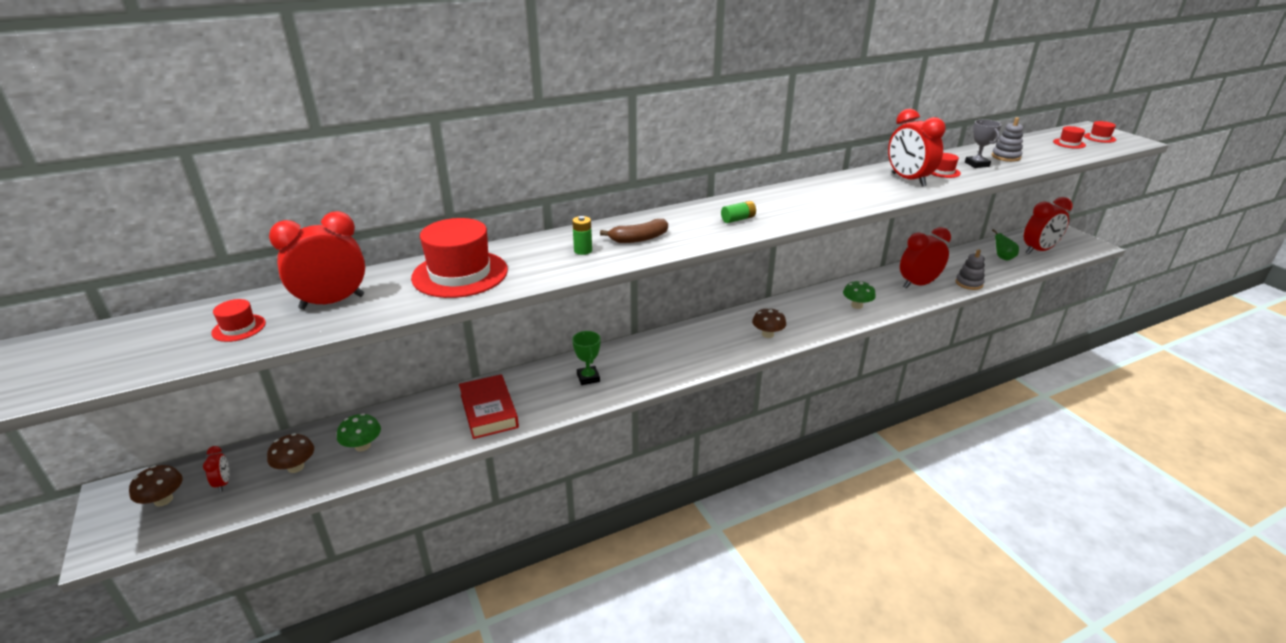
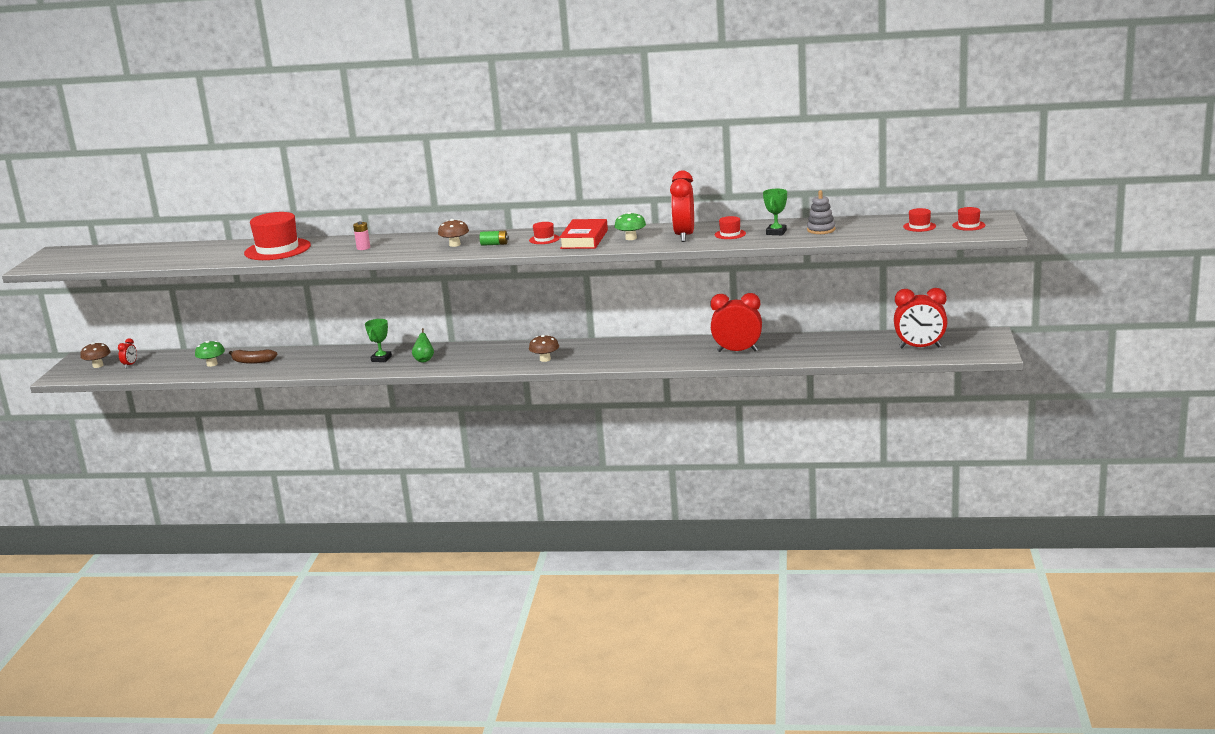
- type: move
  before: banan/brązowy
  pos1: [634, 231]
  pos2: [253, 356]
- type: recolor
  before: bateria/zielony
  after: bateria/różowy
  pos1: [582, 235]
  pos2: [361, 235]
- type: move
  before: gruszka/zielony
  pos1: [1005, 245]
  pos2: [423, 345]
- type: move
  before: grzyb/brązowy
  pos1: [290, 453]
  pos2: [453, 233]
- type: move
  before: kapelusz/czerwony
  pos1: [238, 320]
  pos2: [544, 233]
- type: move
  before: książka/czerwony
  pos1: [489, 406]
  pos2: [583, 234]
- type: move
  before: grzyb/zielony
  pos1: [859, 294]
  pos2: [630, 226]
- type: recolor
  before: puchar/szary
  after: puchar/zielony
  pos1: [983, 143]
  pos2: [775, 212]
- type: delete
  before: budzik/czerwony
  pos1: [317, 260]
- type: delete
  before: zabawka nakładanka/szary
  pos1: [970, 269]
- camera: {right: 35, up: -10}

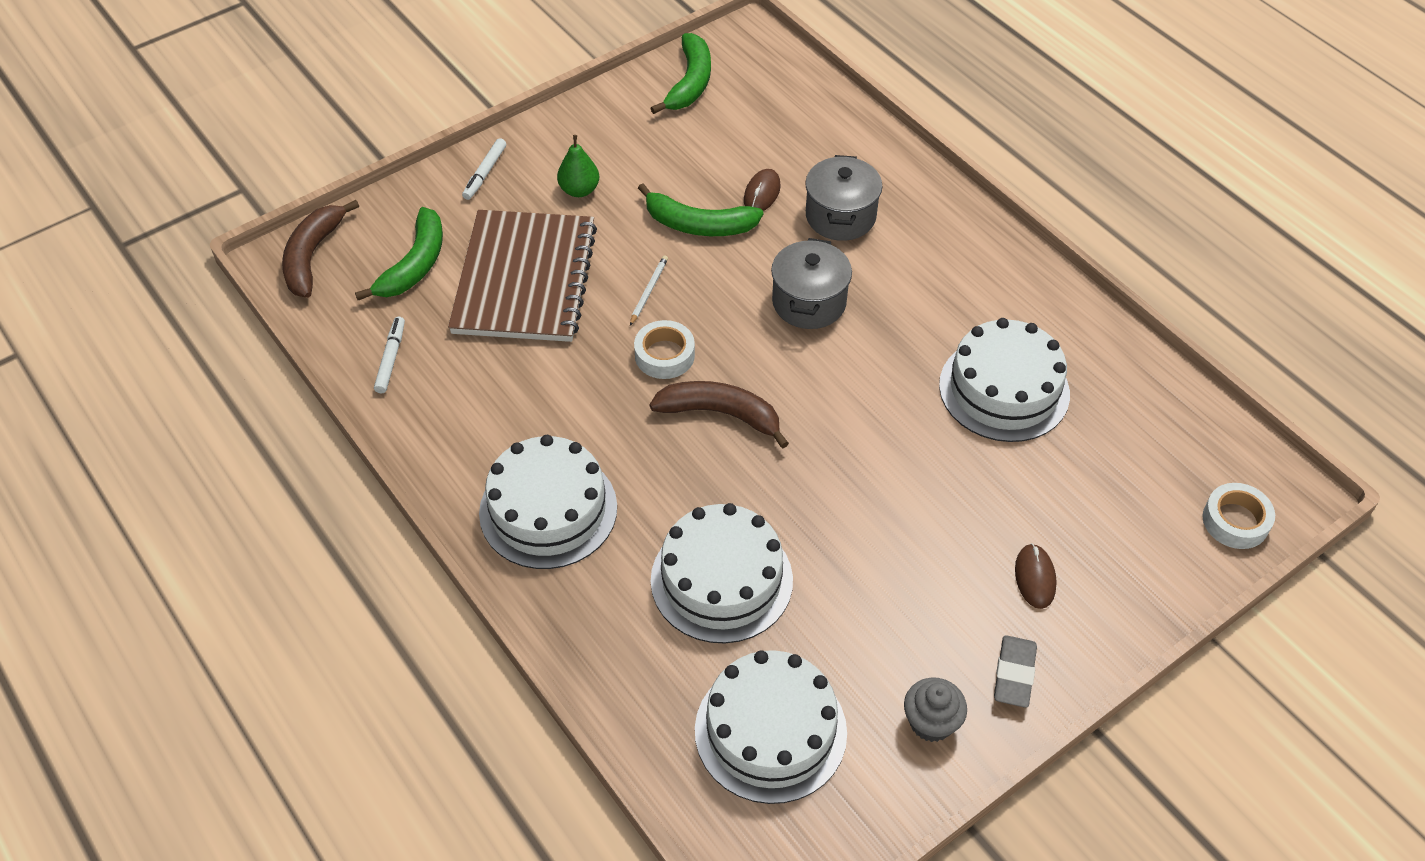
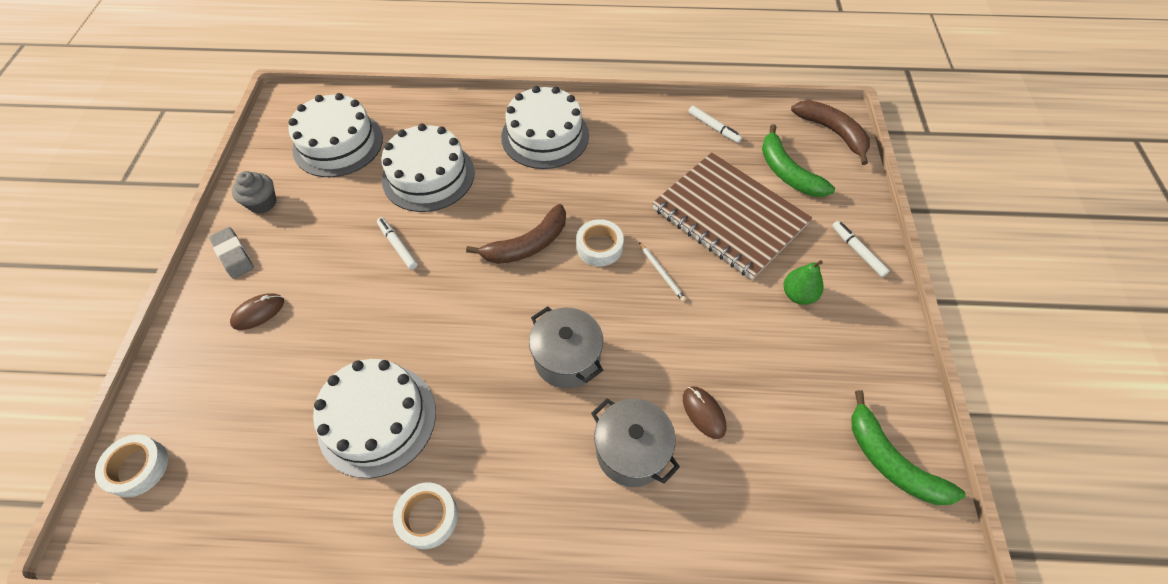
- type: rotate
  before: myszka/brązowy
  pos1: [1036, 576]
  pos2: [257, 311]
  turn: -75
- type: insert
  after: flamaster/biały
  pos2: [397, 243]
- type: insert
  after: taśma klejąca/biały
  pos2: [425, 515]
- type: delete
  before: banan/zielony
  pos1: [700, 210]
- camera: {right: 130, up: 5}

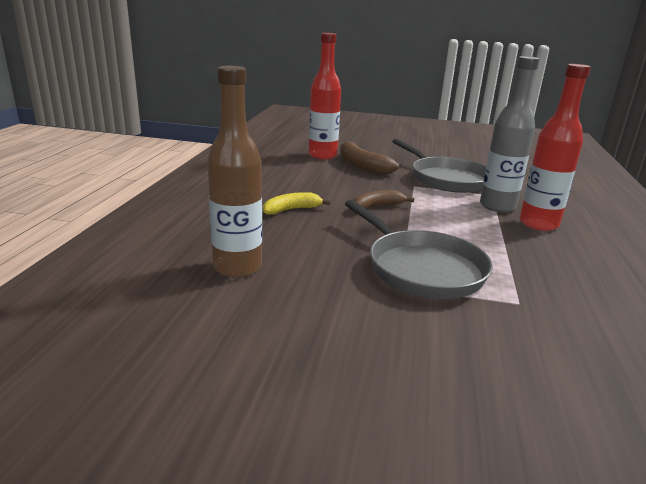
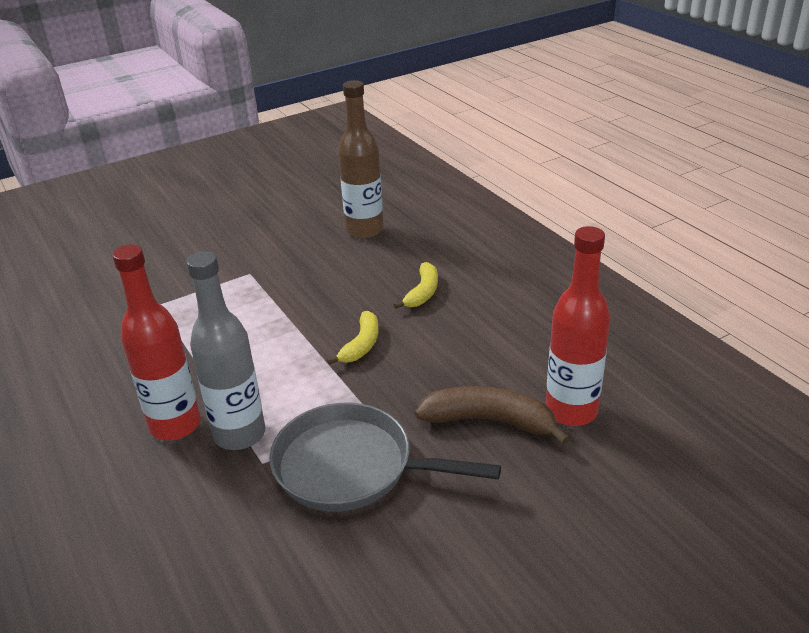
- type: recolor
  before: banan/brązowy
  after: banan/żółty
  pos1: [384, 199]
  pos2: [353, 338]
- type: delete
  before: patelnia/szary
  pos1: [419, 249]
- camera: {right: 140, up: 10}

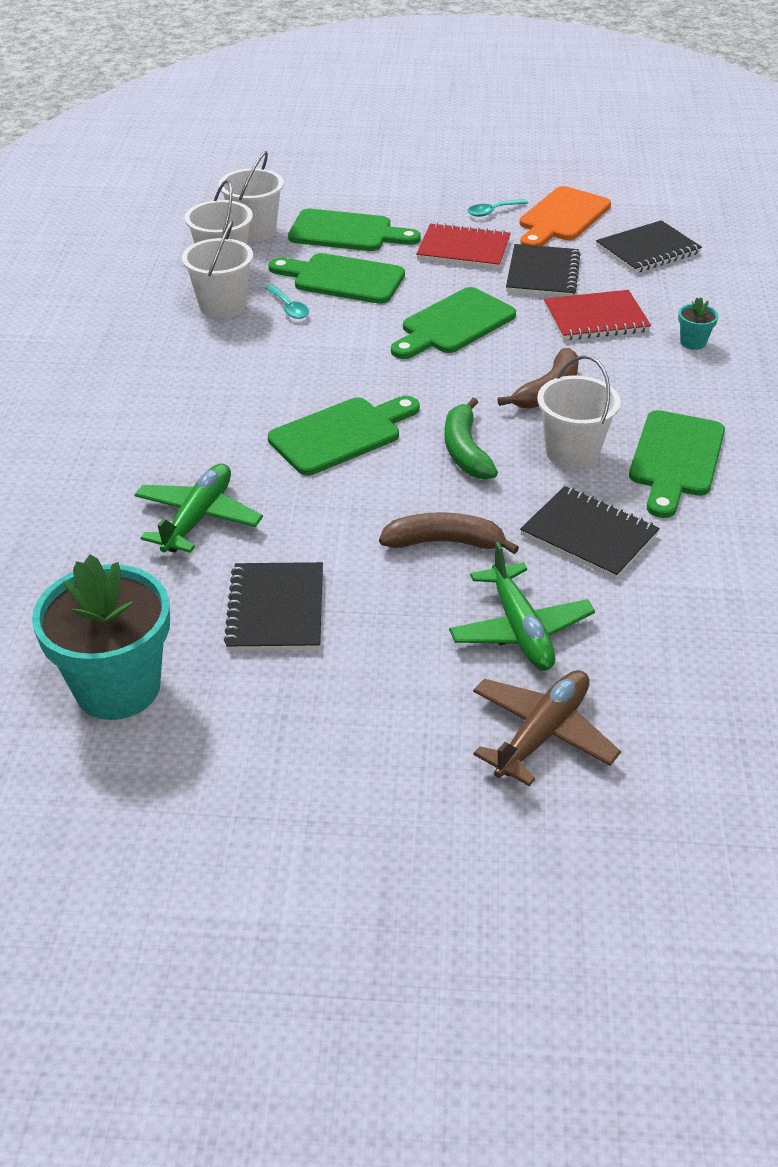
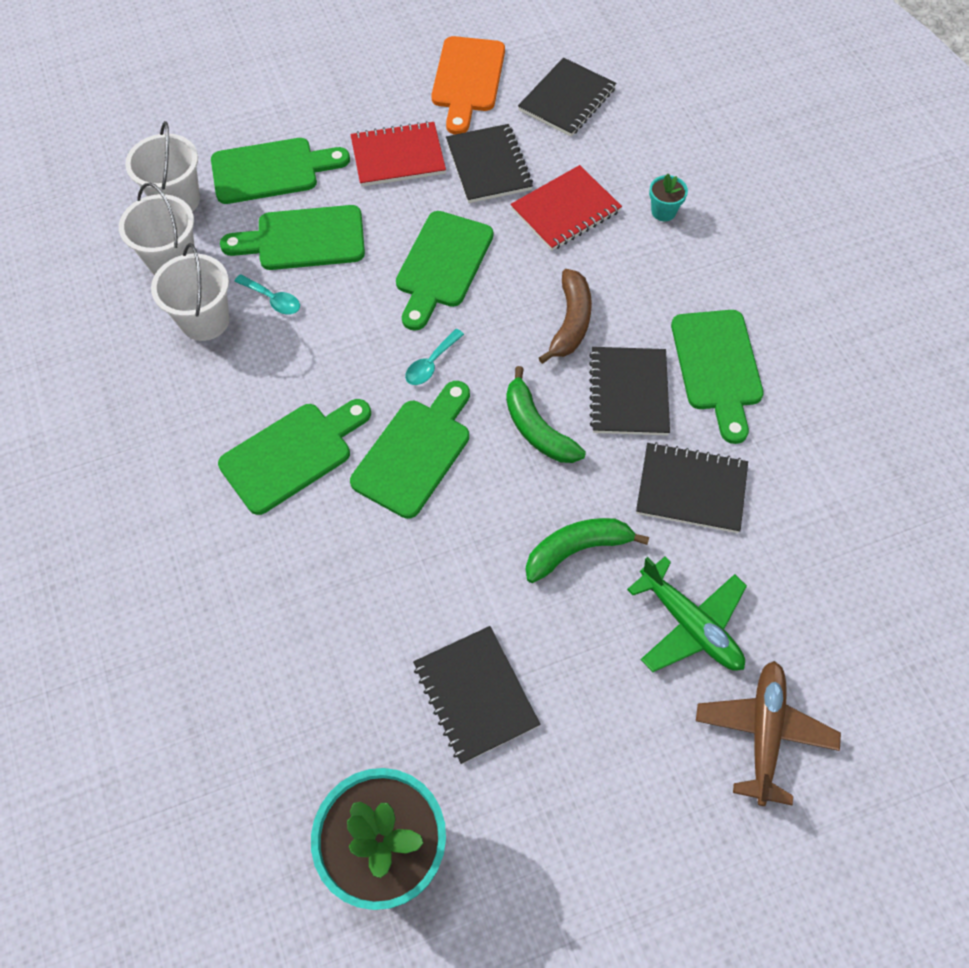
- type: insert
  after: deska do krojenia/zielony
  pos2: [294, 457]
- type: move
  before: łyżka/turkusowy
  pos1: [497, 208]
  pos2: [434, 357]
- type: recolor
  before: banan/brązowy
  after: banan/zielony
  pos1: [449, 533]
  pos2: [587, 550]
- type: replace
  before: wiadro/biały
  after: zeszyt/czarny
  pos1: [579, 412]
  pos2: [629, 391]
- type: delete
  before: samolot/zielony
  pos1: [198, 508]
- camera: {right: -25, up: 20}

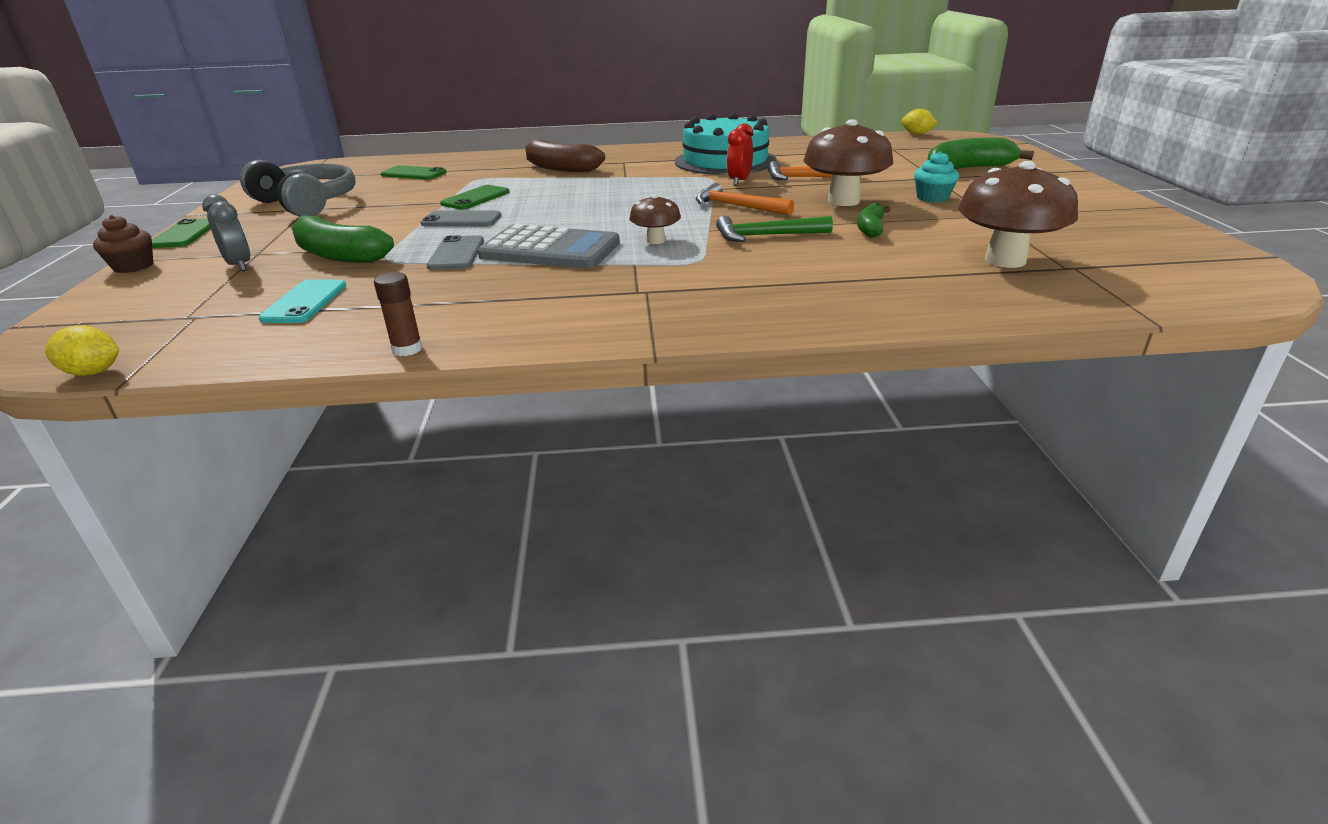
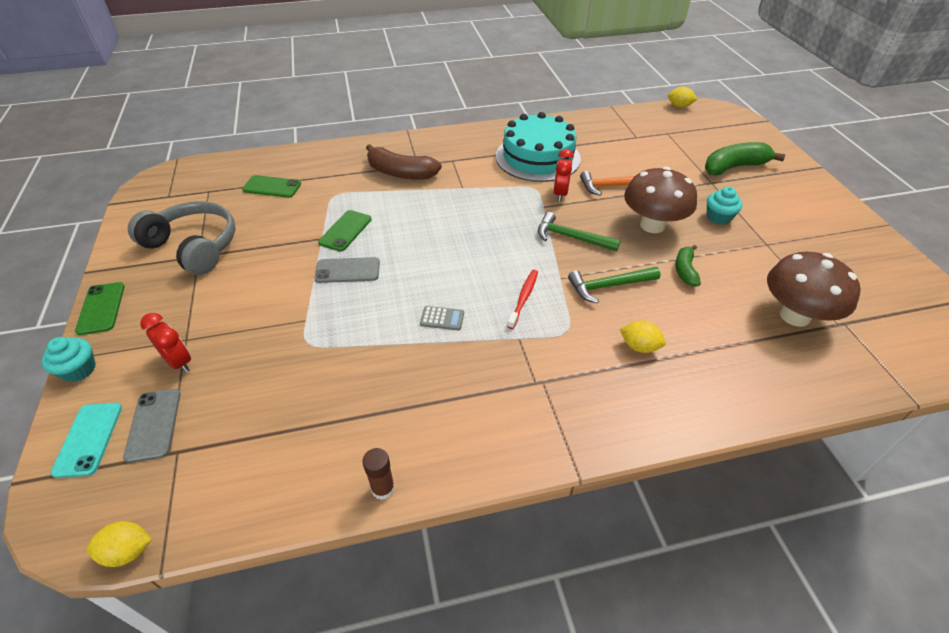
- type: recolor
  before: muffinka/brązowy
  after: muffinka/turkusowy
  pos1: [123, 244]
  pos2: [68, 359]
- type: move
  before: telefon/turkusowy
  pos1: [302, 301]
  pos2: [86, 440]
- type: move
  before: telefon/szary
  pos1: [455, 252]
  pos2: [152, 426]
- type: recolor
  before: budzik/szary
  after: budzik/czerwony
  pos1: [226, 232]
  pos2: [165, 343]
- type: resize
  before: kalkulator/szary
  pos1: [549, 246]
  pos2: [442, 318]
  scale: 0.4
- type: replace
  before: grzyb/brązowy
  after: szczoteczka do zębów/czerwony
  pos1: [655, 219]
  pos2: [522, 299]
- type: recolor
  before: młotek/pomarańczowy
  after: młotek/zielony
  pos1: [745, 199]
  pos2: [579, 231]
- type: insert
  after: cytryna/żółty
  pos2: [643, 337]
- type: delete
  before: banan/zielony
  pos1: [342, 239]
- camera: {right: -10, up: 15}

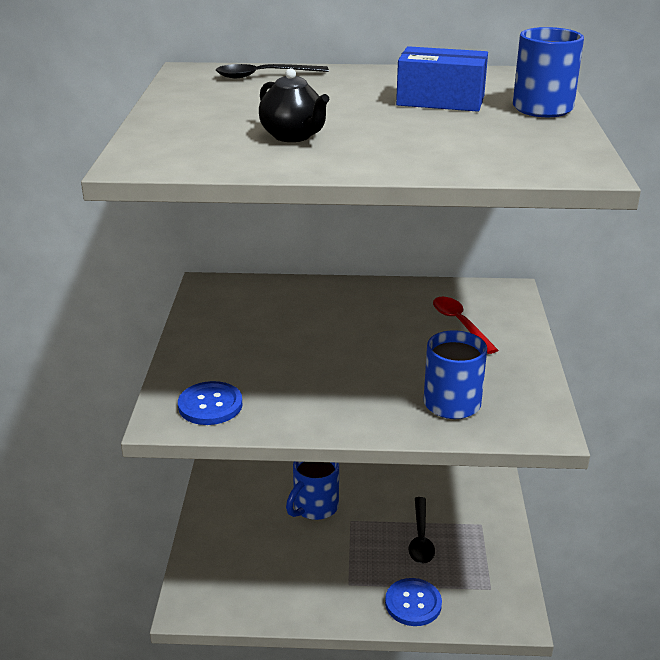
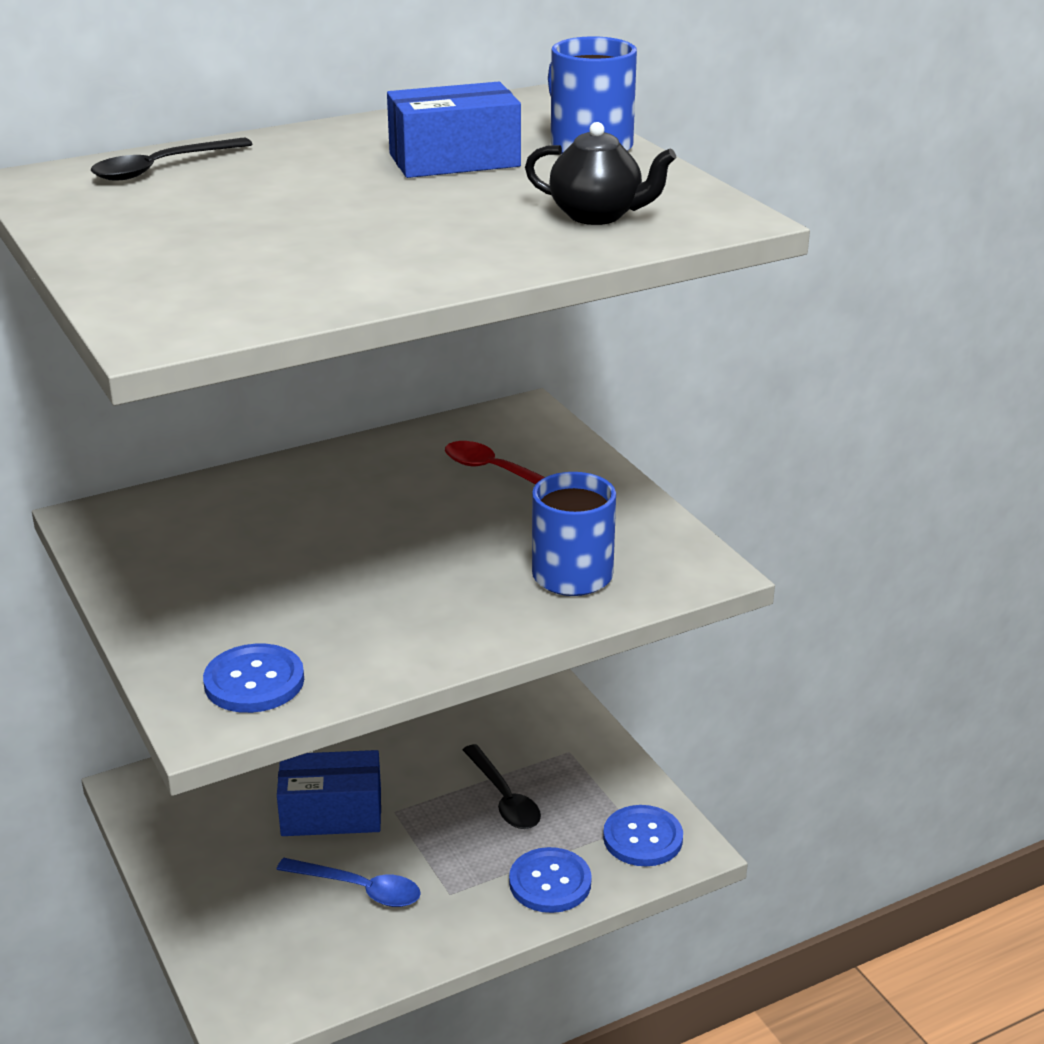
- type: insert
  after: łyżka/niebieski
  pos2: [348, 882]
- type: replace
  before: kubek/niebieski
  after: pudełko/niebieski
  pos1: [312, 491]
  pos2: [329, 793]
- type: move
  before: imbryk/czarny
  pos1: [294, 105]
  pos2: [600, 173]
- type: insert
  after: guzik/niebieski
  pos2: [643, 835]
- camera: {right: -30, up: 0}

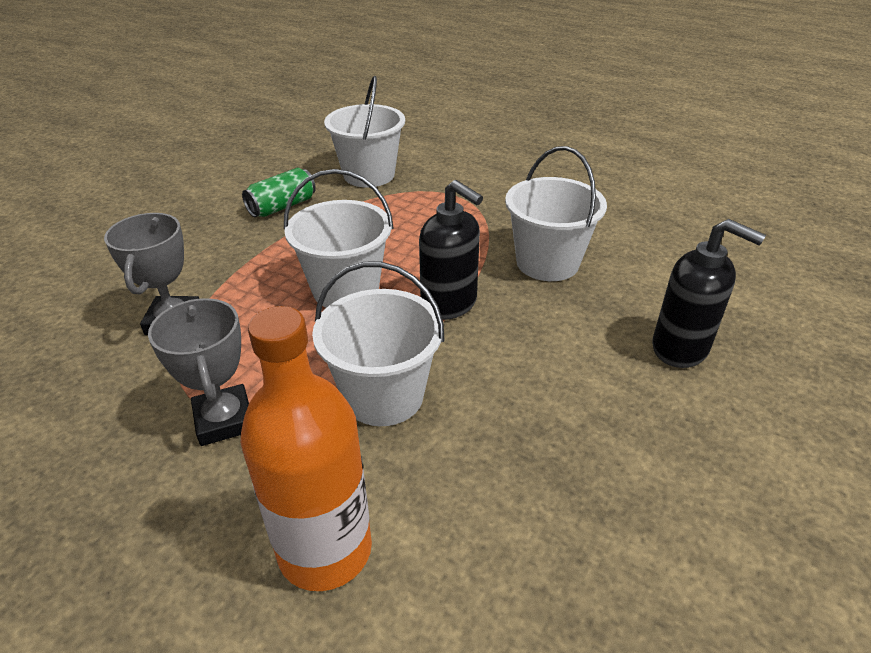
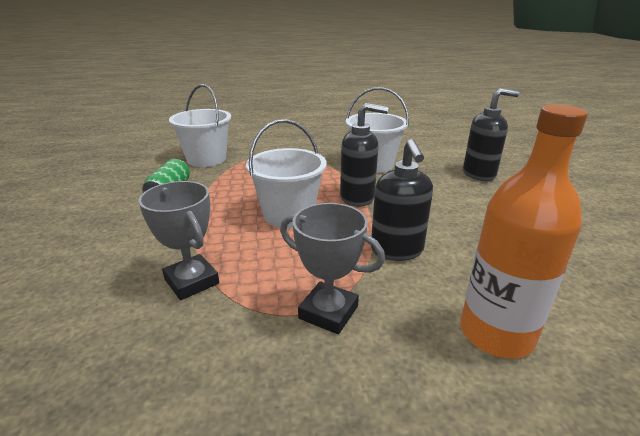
- type: replace
  before: wiadro/biały
  after: dozownik mydła/czarny
  pos1: [378, 344]
  pos2: [402, 200]
- camera: {right: -40, up: -10}

